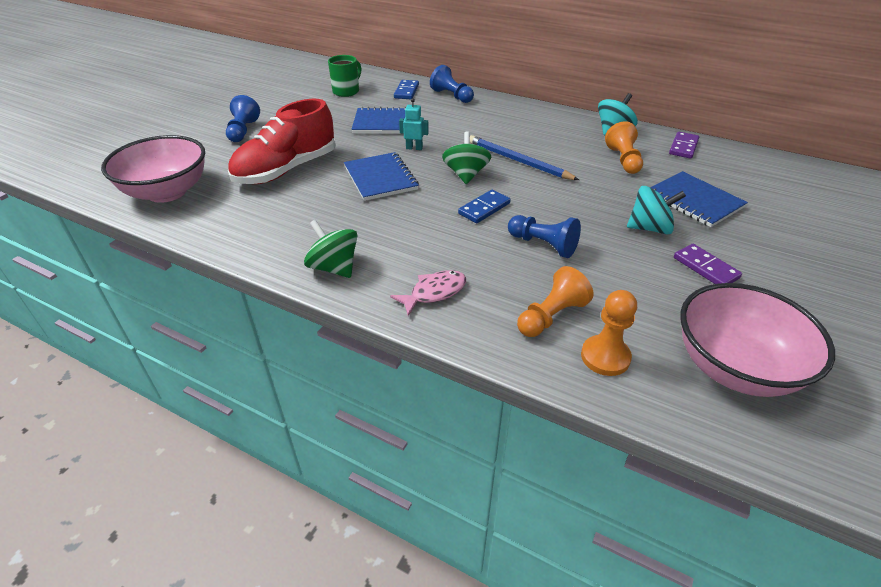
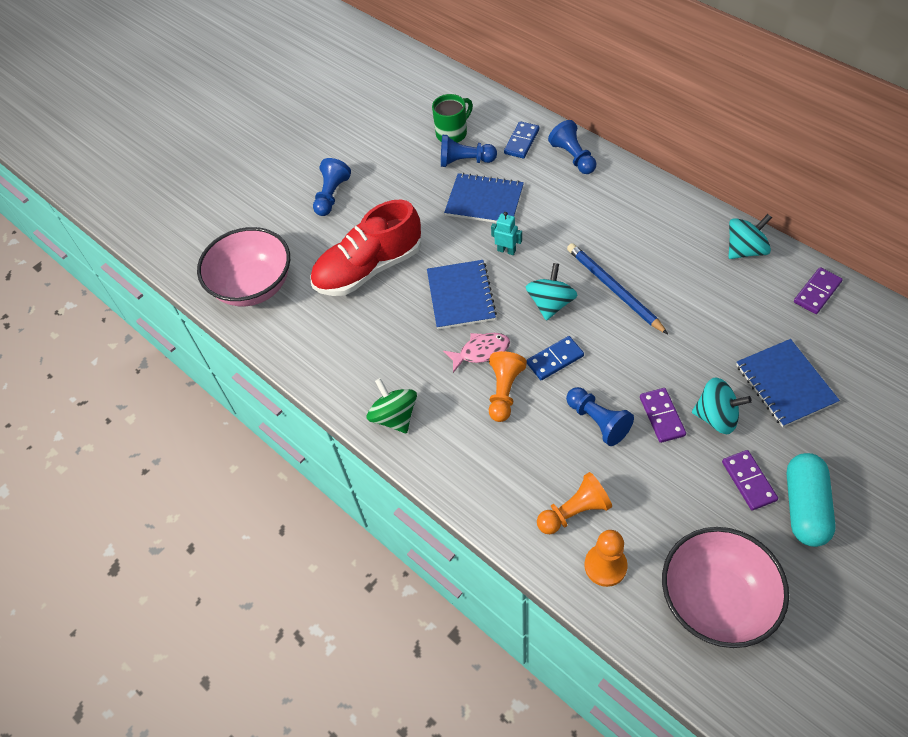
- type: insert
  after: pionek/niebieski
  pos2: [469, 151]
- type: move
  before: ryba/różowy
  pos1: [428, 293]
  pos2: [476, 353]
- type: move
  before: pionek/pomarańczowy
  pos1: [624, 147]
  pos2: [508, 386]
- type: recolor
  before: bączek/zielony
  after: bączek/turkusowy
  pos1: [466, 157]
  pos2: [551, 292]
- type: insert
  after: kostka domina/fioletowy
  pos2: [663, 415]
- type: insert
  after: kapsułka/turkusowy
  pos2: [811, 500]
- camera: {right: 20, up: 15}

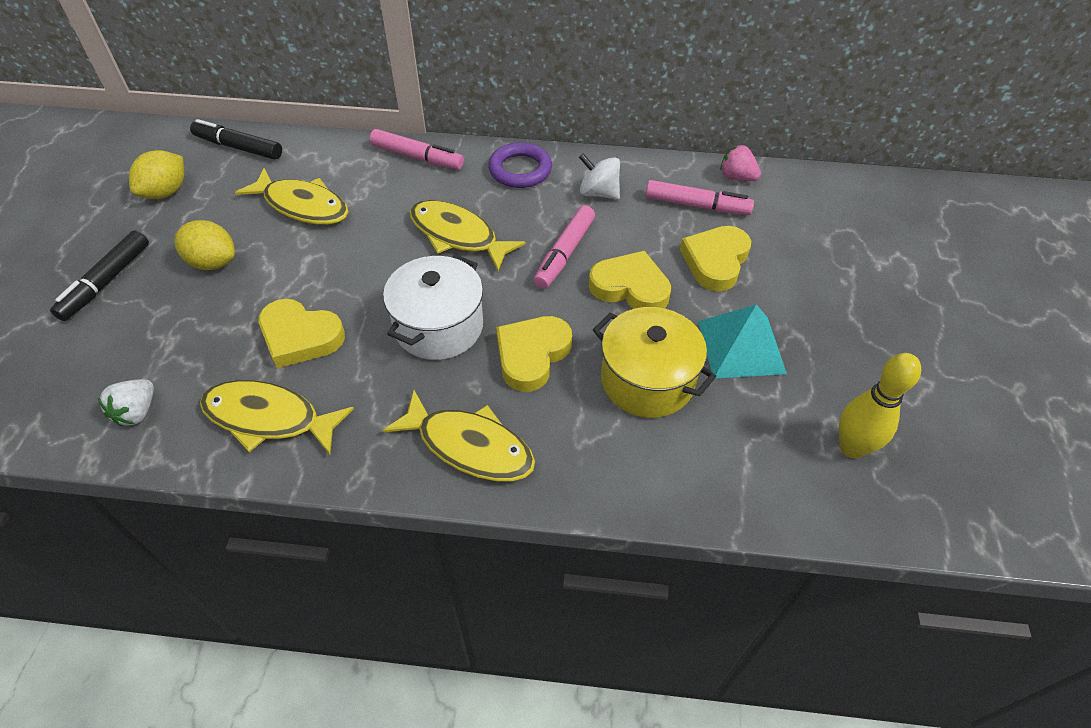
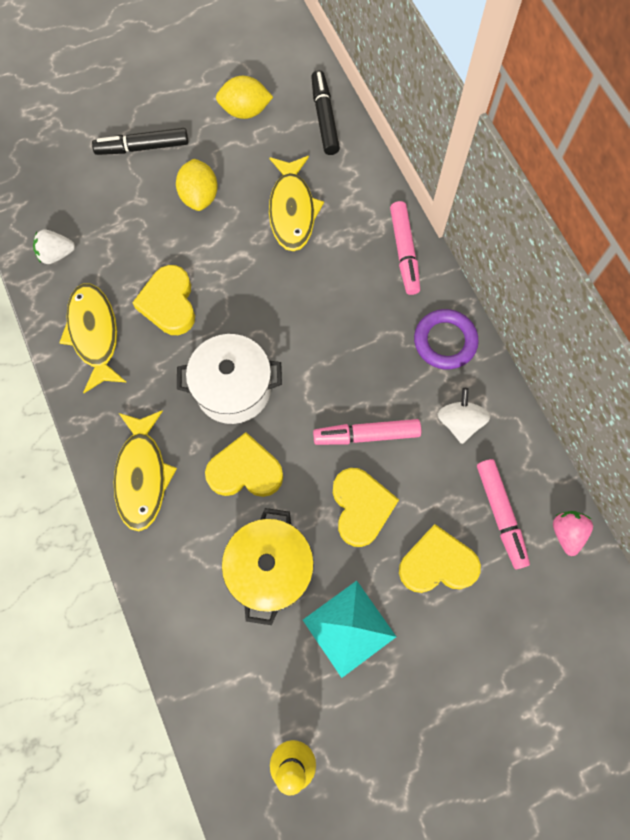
- type: delete
  before: ryba/żółty
  pos1: [468, 235]
- camera: {right: 60, up: 20}

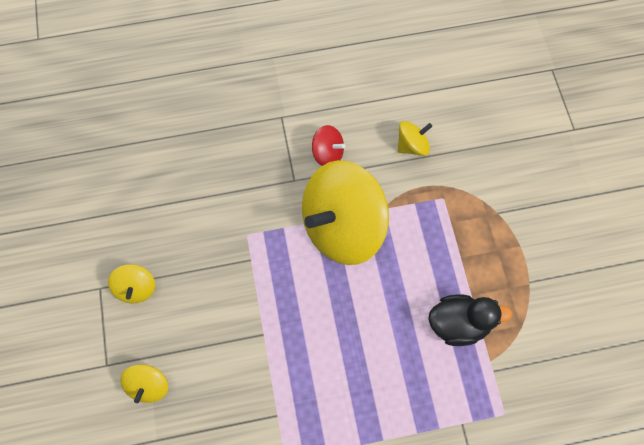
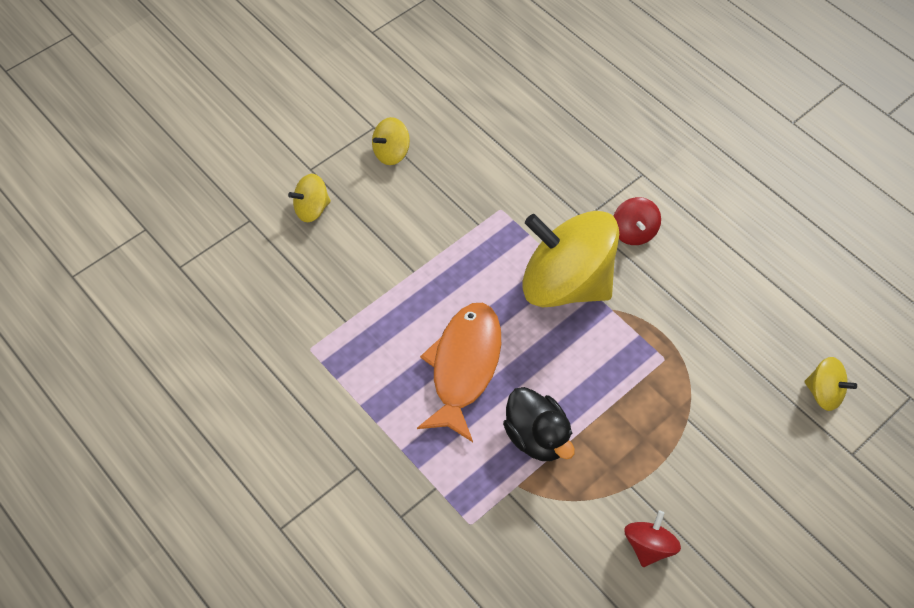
- type: insert
  after: ryba/pomarańczowy
  pos2: [459, 372]
- type: insert
  after: bączek/czerwony
  pos2: [652, 538]
- type: move
  before: bączek/żółty
  pos1: [415, 138]
  pos2: [830, 384]
- camera: {right: 60, up: -10}

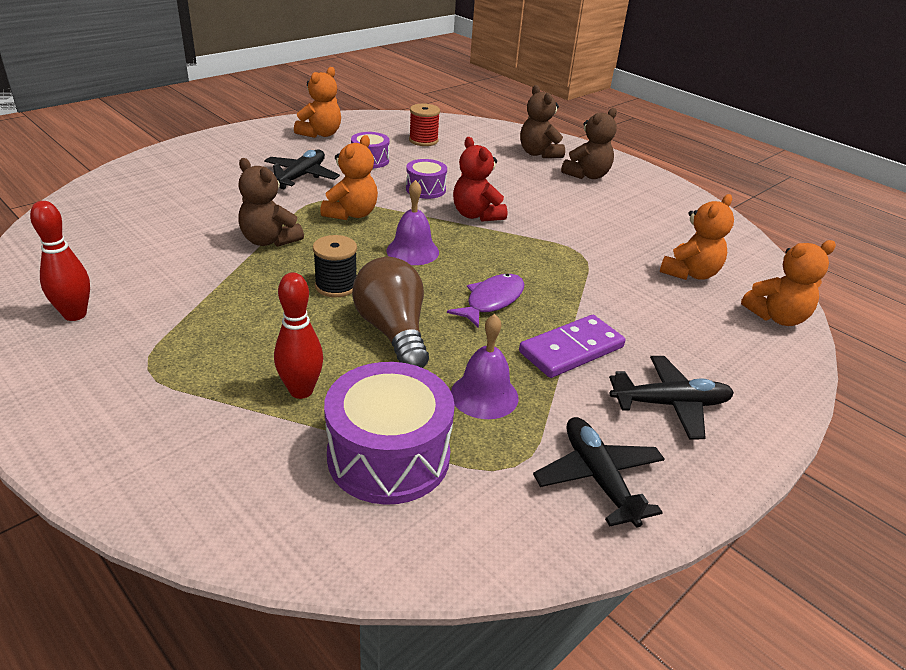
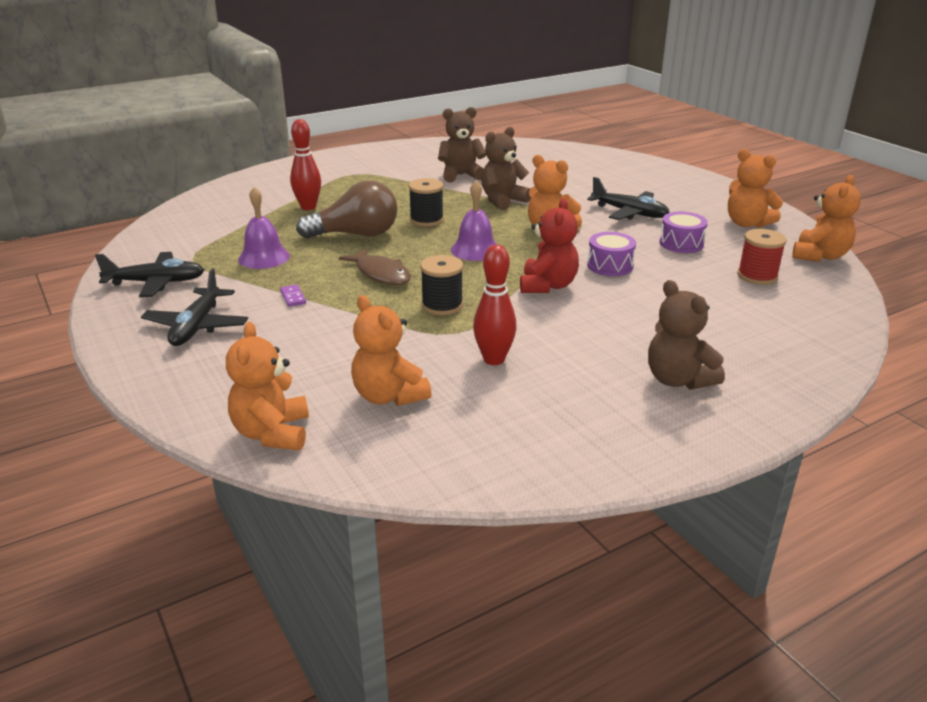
- type: resize
  before: kostka domina/fioletowy
  pos1: [572, 346]
  pos2: [293, 295]
  scale: 0.41
- type: recolor
  before: ryba/fioletowy
  after: ryba/brązowy
  pos1: [485, 301]
  pos2: [375, 266]
- type: insert
  after: szpulka/czarny
  pos2: [441, 285]
- type: move
  before: miś/brązowy
  pos1: [542, 121]
  pos2: [462, 144]
- type: move
  before: kręgiel/czerwony
  pos1: [60, 261]
  pos2: [495, 304]
- type: rotate
  before: miś/czerwony
  pos1: [480, 179]
  pos2: [549, 245]
  turn: 120
- type: insert
  after: miś/pomarańczowy
  pos2: [826, 218]
- type: delete
  before: bęben/fioletowy
  pos1: [389, 433]
- camera: {right: 105, up: -5}

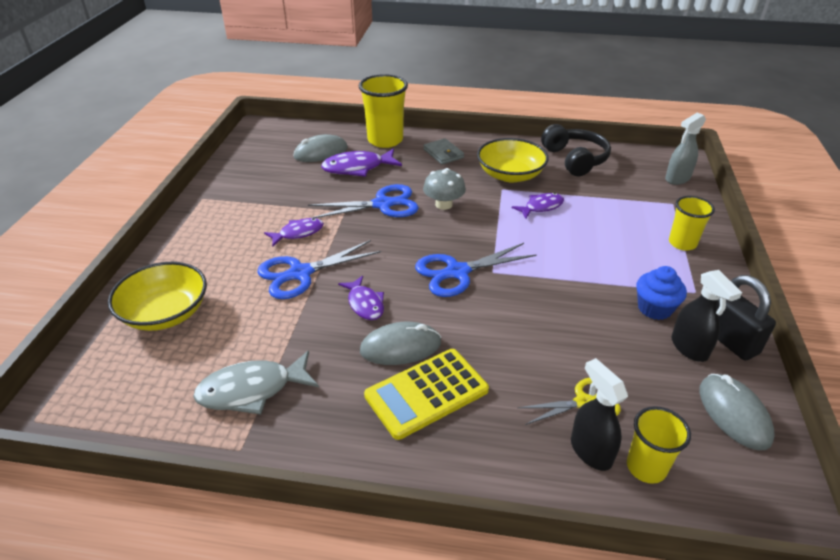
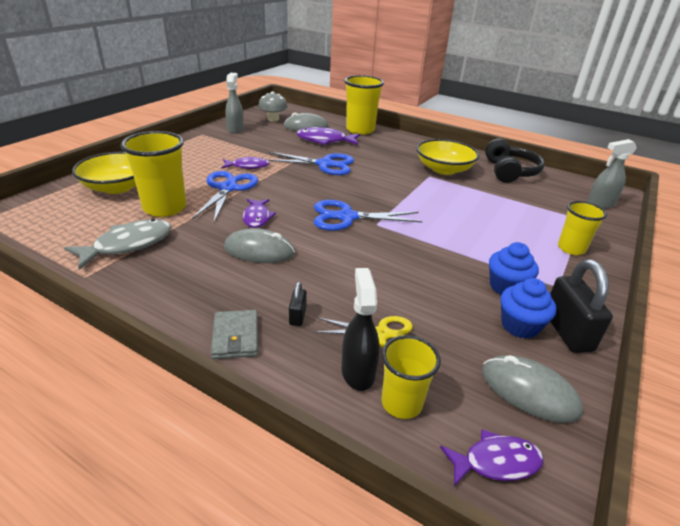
- type: rotate
  before: ryba/szary
  pos1: [256, 383]
  pos2: [118, 244]
  turn: 135
- type: insert
  after: szklanka/żółty
  pos2: [153, 174]
- type: rotate
  before: nożyczki/niebieski
  pos1: [319, 269]
  pos2: [225, 196]
  turn: 105
- type: move
  before: portfel/szary
  pos1: [443, 151]
  pos2: [234, 334]
- type: insert
  after: spryskiwacz/szary
  pos2: [234, 103]
- type: move
  before: grzyb/szary
  pos1: [444, 189]
  pos2: [272, 106]
- type: insert
  after: kłódka/czarny
  pos2: [298, 303]
- type: move
  before: ryba/fioletowy
  pos1: [538, 206]
  pos2: [492, 457]
- type: rotate
  before: myszka/szary
  pos1: [737, 412]
  pos2: [532, 389]
  turn: -60
- type: replace
  before: spryskiwacz/czarny
  after: muffinka/niebieski
  pos1: [706, 316]
  pos2: [528, 308]
- type: delete
  before: kalkulator/żółty
  pos1: [426, 394]
- camera: {right: 20, up: -5}

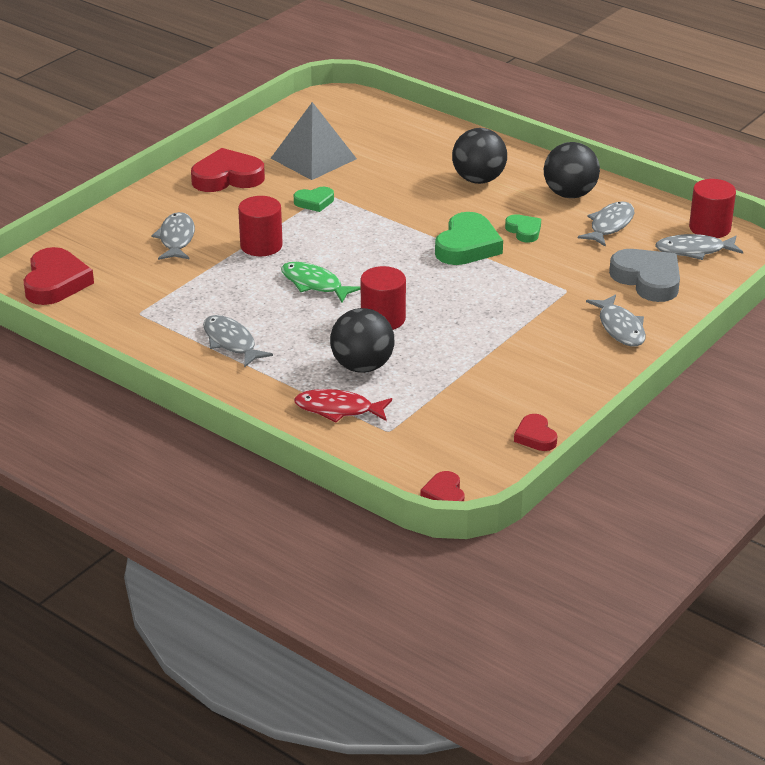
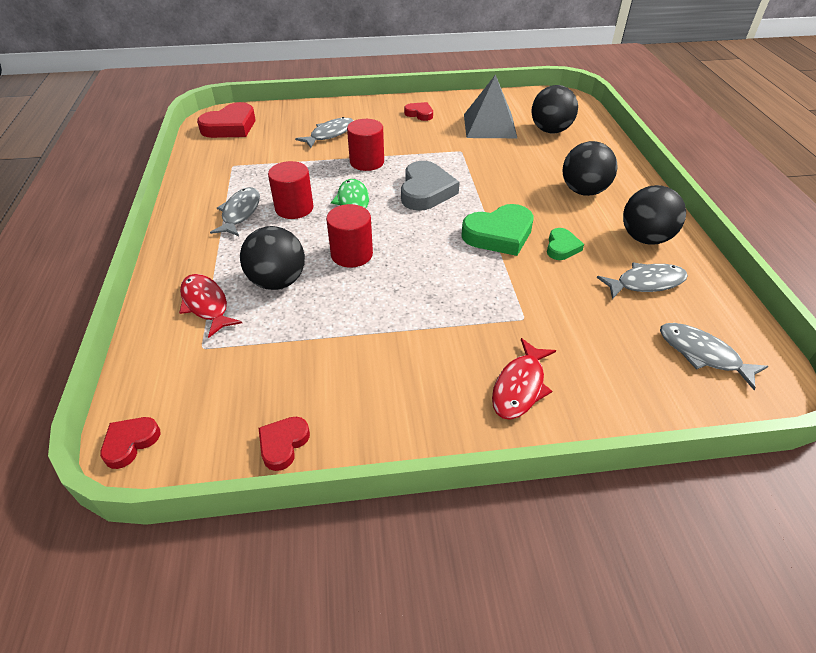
- type: move
  before: walec/czerwony
  pos1: [712, 208]
  pos2: [291, 190]
- type: move
  before: serce/szary
  pos1: [644, 275]
  pos2: [430, 186]
- type: resize
  before: serce/czerwony
  pos1: [228, 170]
  pos2: [418, 111]
  scale: 0.55
- type: recolor
  before: ryba/szary
  after: ryba/czerwony
  pos1: [616, 320]
  pos2: [524, 379]
- type: insert
  after: piłka/czarny
  pos2: [554, 109]
- type: delete
  before: serce/zielony
  pos1: [314, 199]
- camera: {right: 45, up: 10}

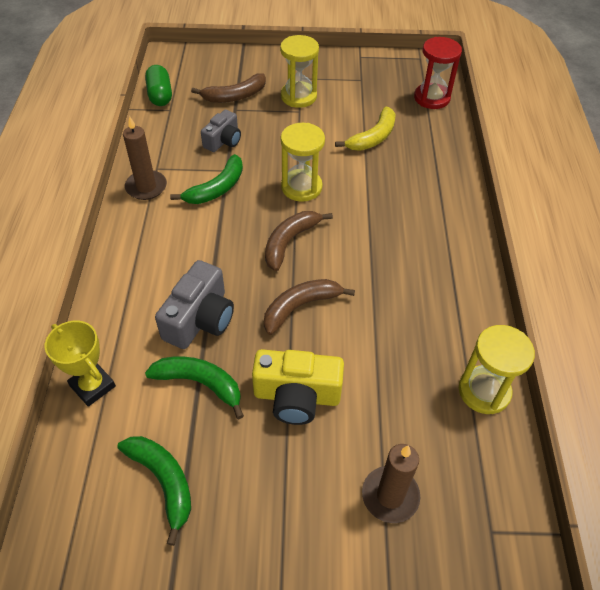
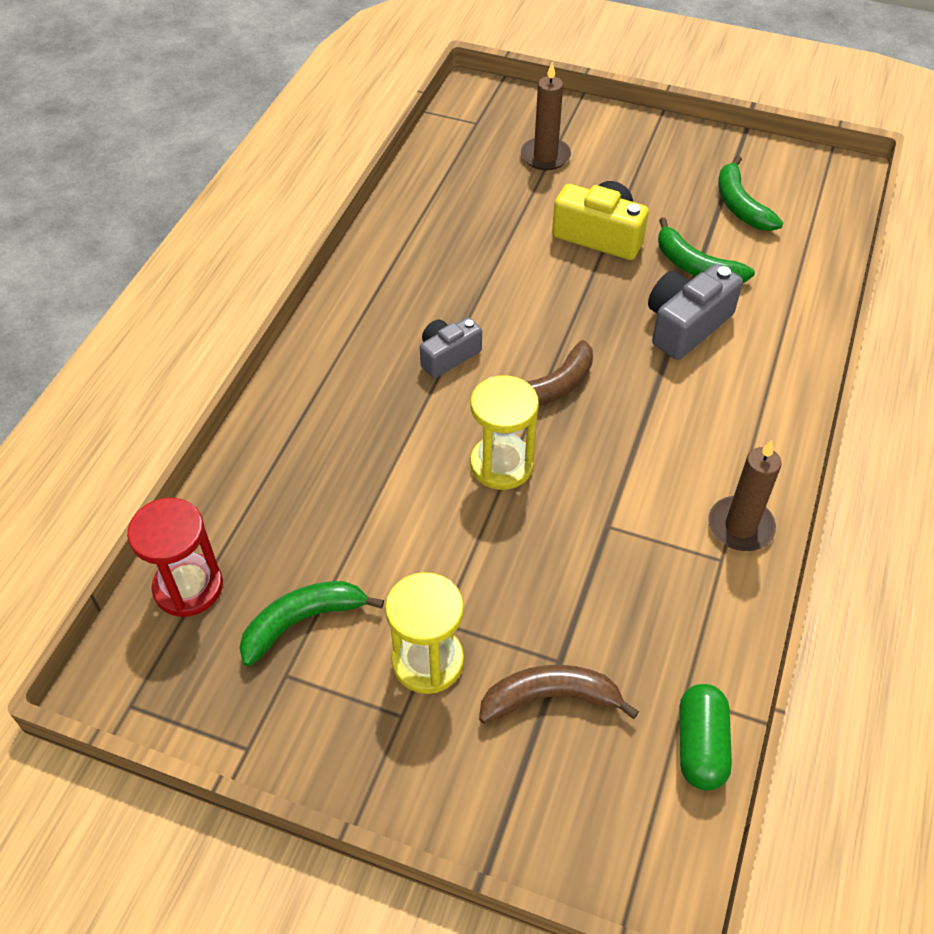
- type: move
  before: banan/zielony
  pos1: [206, 179]
  pos2: [311, 623]
- type: move
  before: aparat fotograficzny/szary
  pos1: [221, 131]
  pos2: [451, 347]
- type: delete
  before: puchar/żółty
  pos1: [80, 364]
- type: delete
  before: banan/brązowy
  pos1: [309, 307]
- type: delete
  before: banan/żółty
  pos1: [365, 129]
- type: delete
  before: klepsydra/żółty
  pos1: [497, 369]
- camera: {right: -160, up: 0}

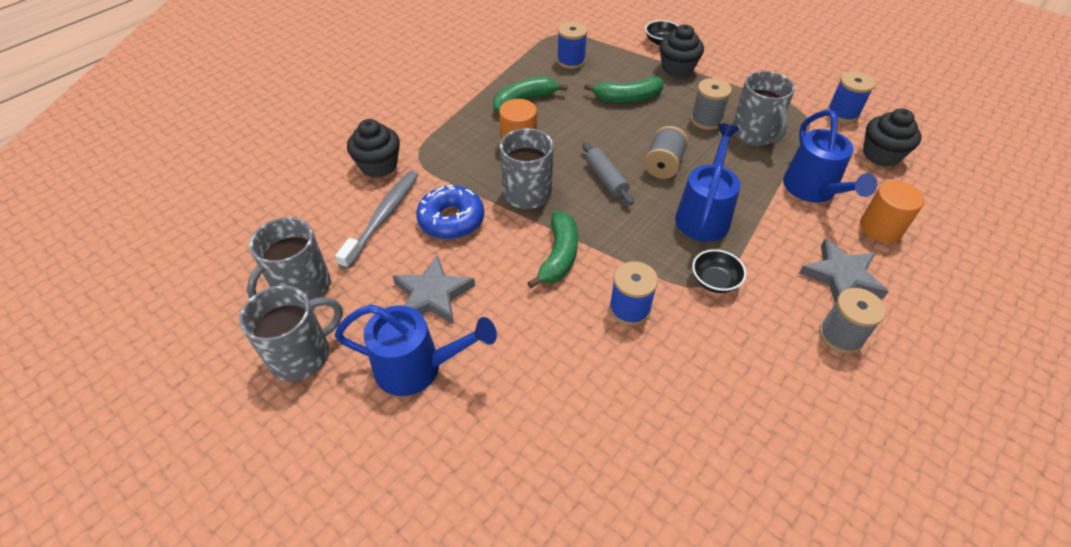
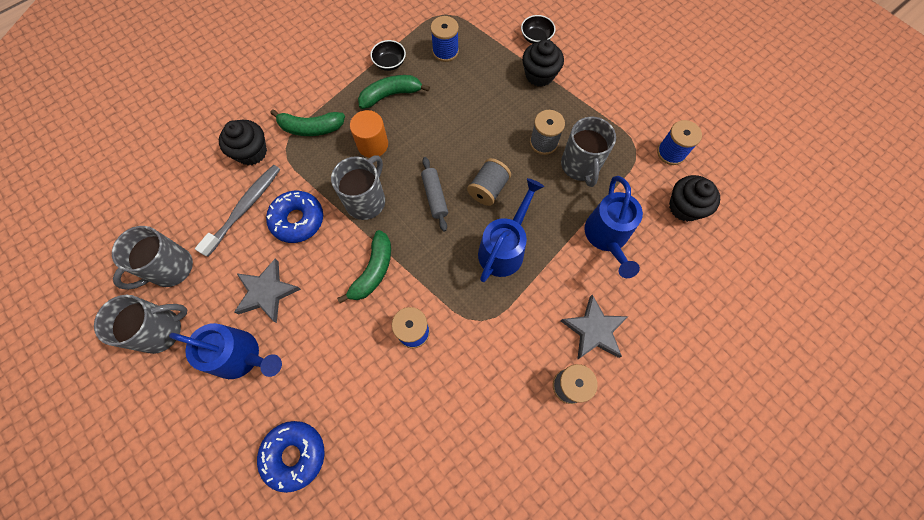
- type: insert
  after: donut/niebieski
  pos2: [290, 457]
- type: move
  before: banan/zielony
  pos1: [624, 89]
  pos2: [307, 122]
- type: move
  before: miska/czarny
  pos1: [719, 271]
  pos2: [388, 55]
- type: delete
  before: walec/pomarańczowy
  pos1: [892, 212]
- camera: {right: 10, up: 20}

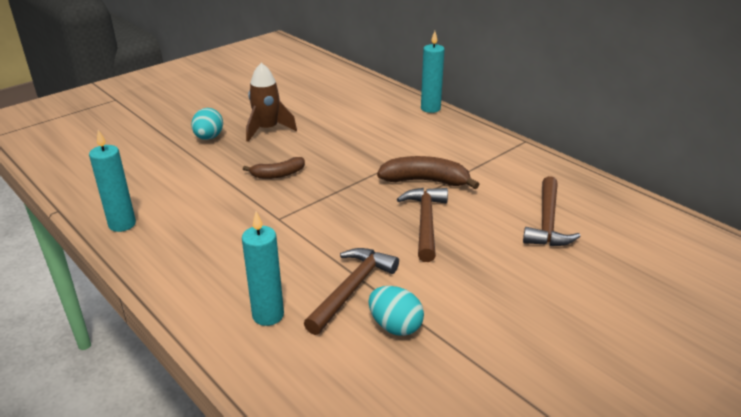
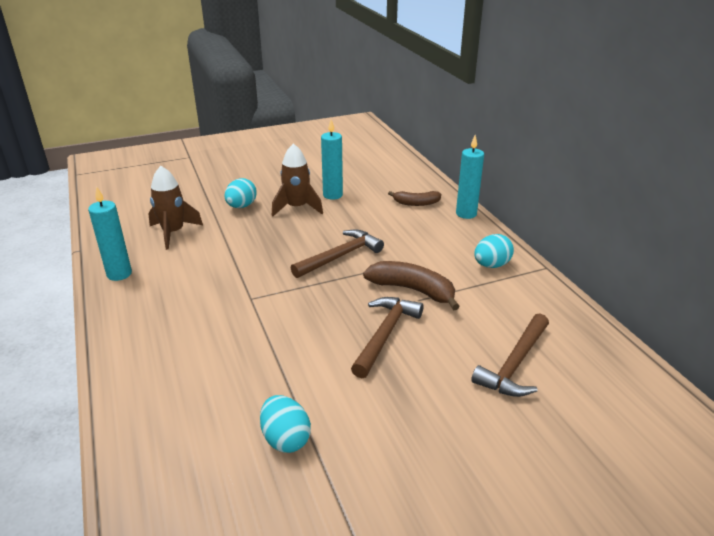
- type: insert
  after: rakieta/brązowy
  pos2: [175, 208]
- type: move
  before: młotek/brązowy
  pos1: [351, 291]
  pos2: [337, 254]
- type: move
  before: świeca/turkusowy
  pos1: [263, 268]
  pos2: [332, 159]
- type: move
  before: banan/brązowy
  pos1: [274, 168]
  pos2: [414, 198]
- type: insert
  after: jajko/turkusowy
  pos2: [494, 251]
- camera: {right: 20, up: 0}

